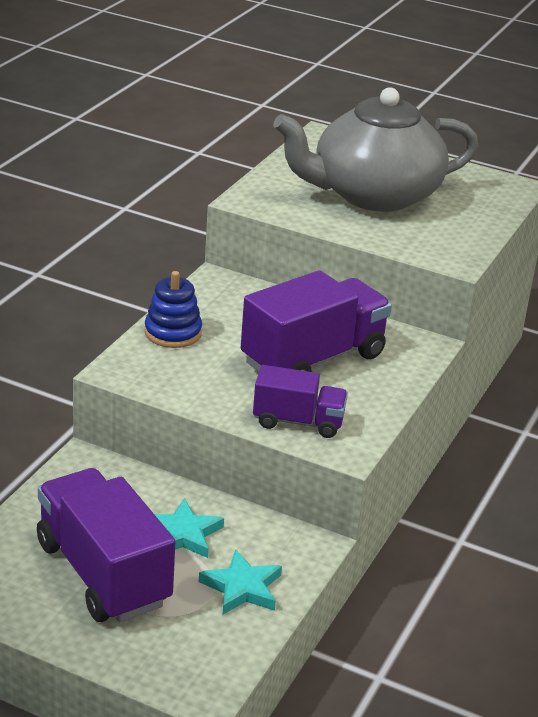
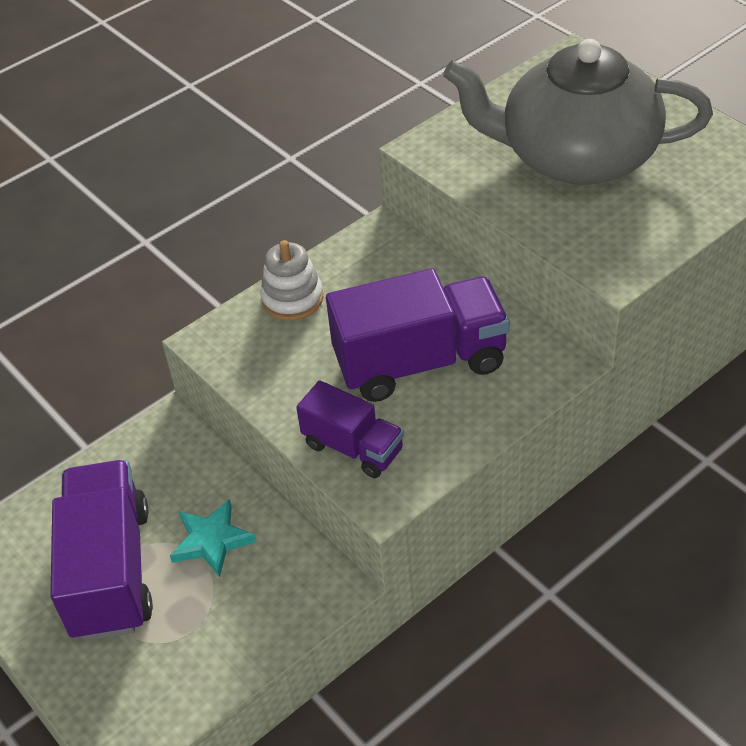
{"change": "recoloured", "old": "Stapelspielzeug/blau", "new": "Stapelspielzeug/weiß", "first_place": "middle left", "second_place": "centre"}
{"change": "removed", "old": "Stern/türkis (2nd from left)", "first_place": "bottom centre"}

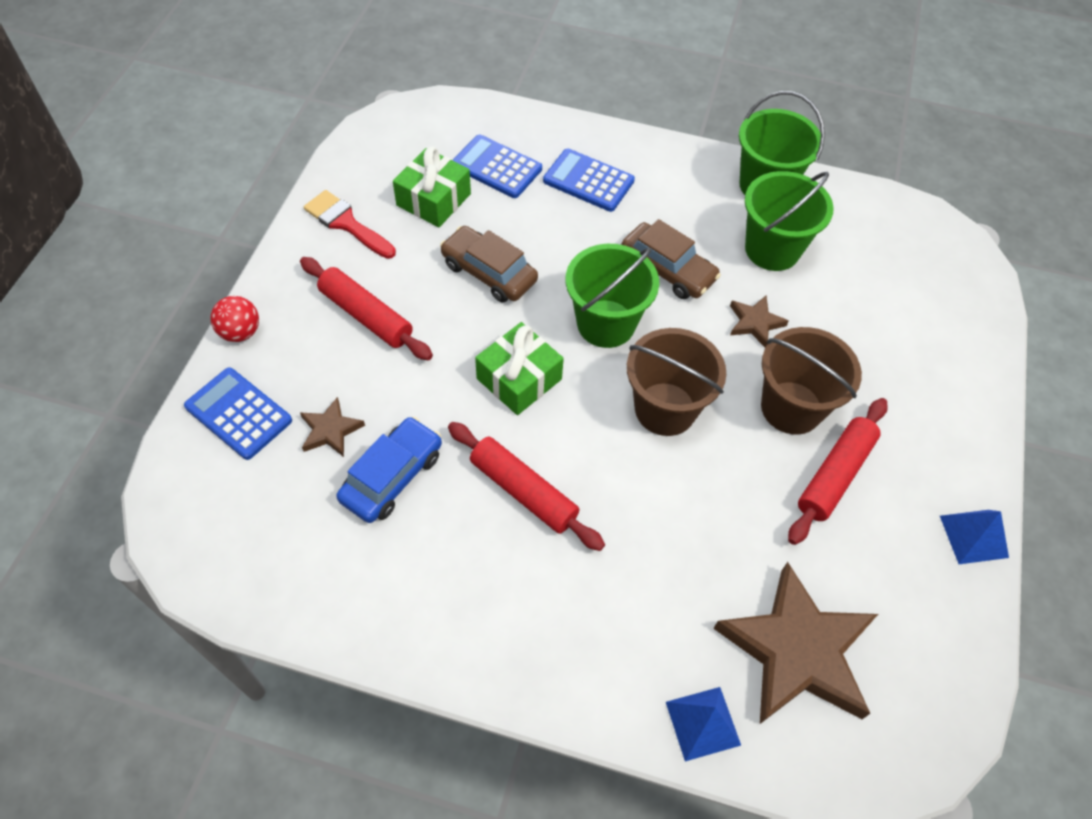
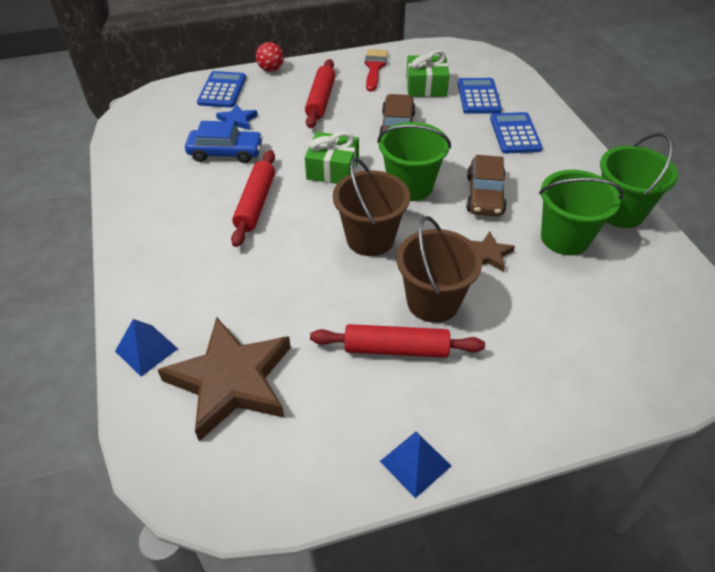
{"change": "recoloured", "old": "Stern/braun (1st from left)", "new": "Stern/blau", "first_place": "middle left", "second_place": "top left"}

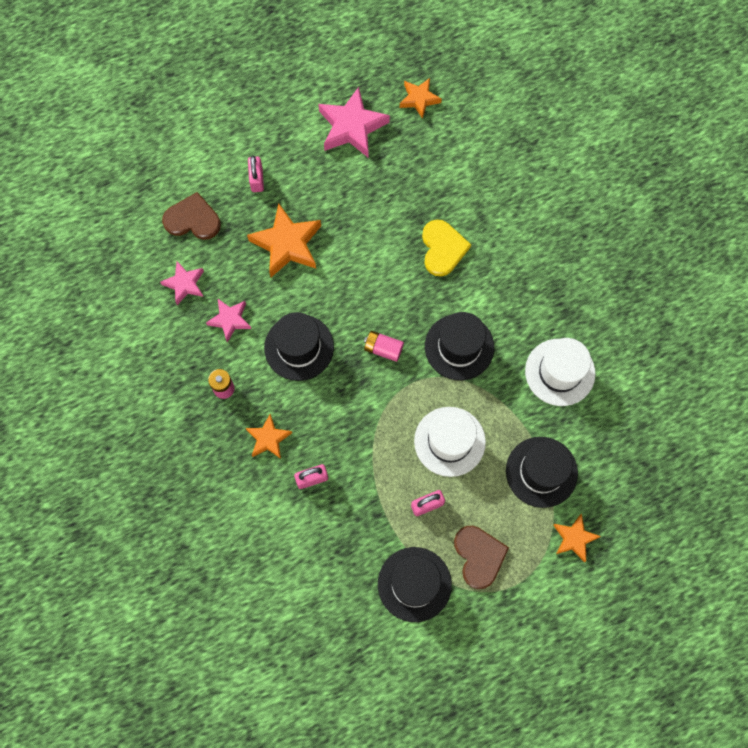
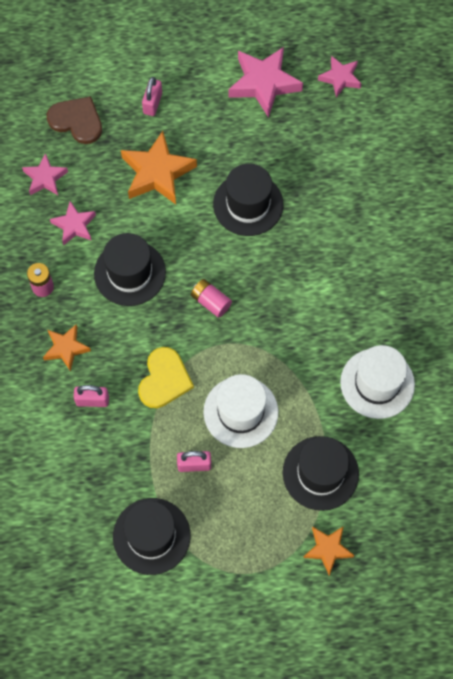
{"change": "recoloured", "old": "Stern/orange (3rd from left)", "new": "Stern/rosa (4th from left)", "first_place": "top centre", "second_place": "top right"}
{"change": "moved", "old": "Herz/gelb", "first_place": "top centre", "second_place": "centre"}
{"change": "moved", "old": "Hut/schwarz (3rd from left)", "first_place": "centre", "second_place": "top centre"}
{"change": "removed", "old": "Herz/braun (2nd from left)", "first_place": "bottom centre"}

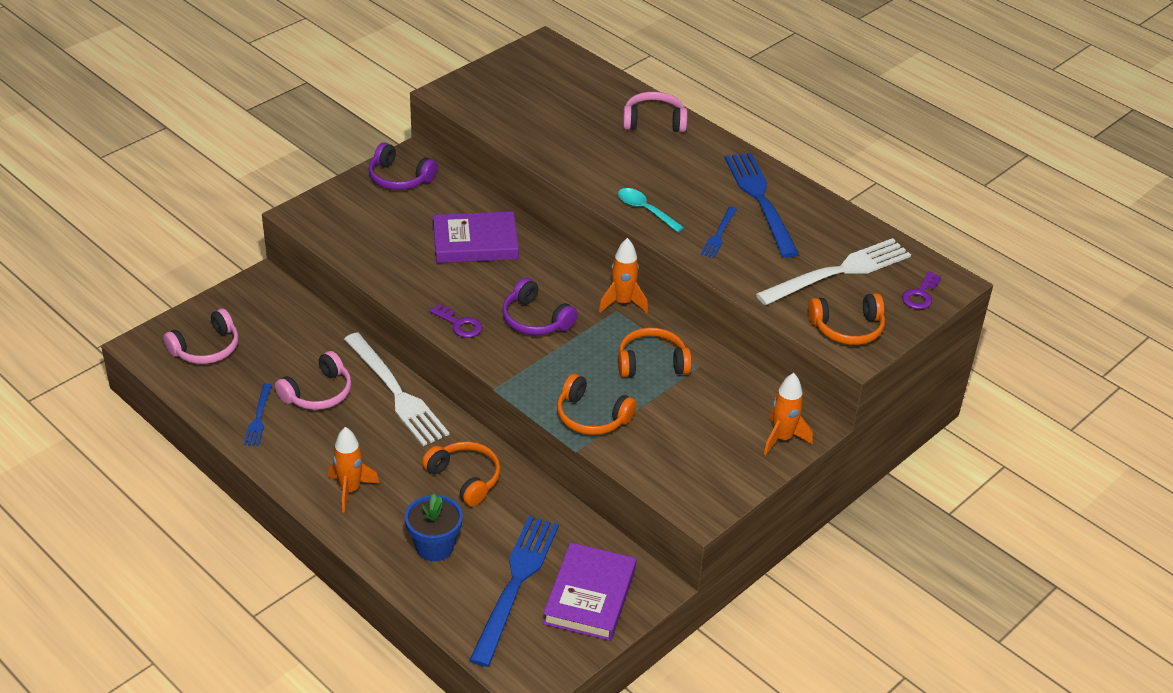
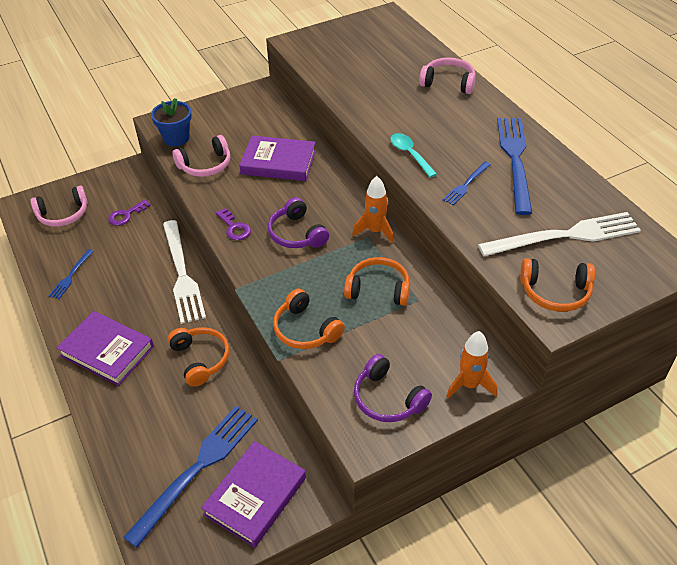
{"change": "moved", "old": "Kopfhörer/rosa (2nd from left)", "first_place": "middle left", "second_place": "top left"}
{"change": "replaced", "old": "Rakete/orange (1st from left)", "new": "Buch/lila (1st from left)", "first_place": "bottom left", "second_place": "middle left"}
{"change": "moved", "old": "Kopfhörer/lila (1st from left in the first image)", "new": "Kopfhörer/lila (2nd from left)", "first_place": "top centre", "second_place": "bottom centre"}
{"change": "moved", "old": "Blumentopf/blau", "first_place": "bottom centre", "second_place": "top left"}
{"change": "moved", "old": "Schlüssel/lila (2nd from left in the first image)", "new": "Schlüssel/lila (1st from left)", "first_place": "middle right", "second_place": "middle left"}

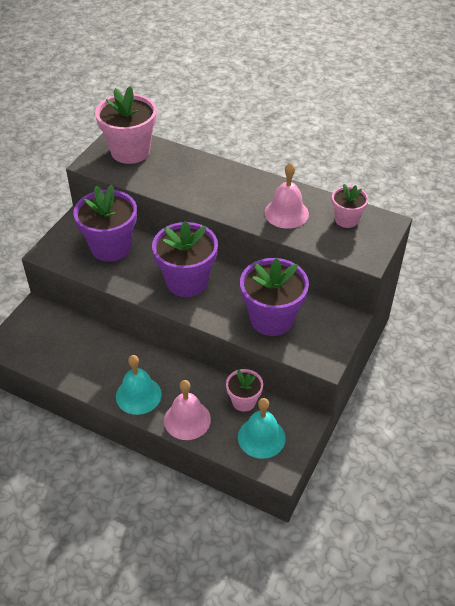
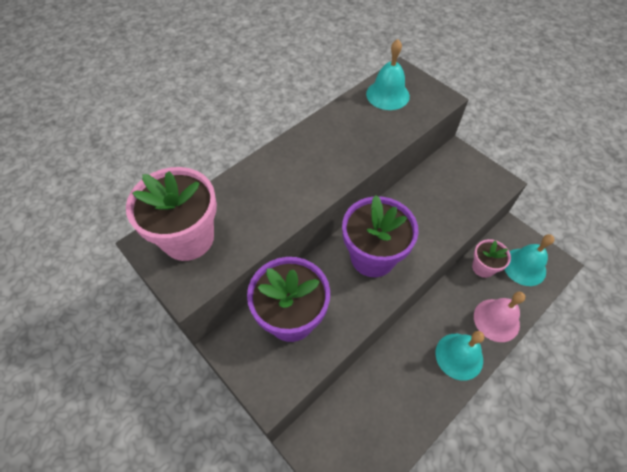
{"change": "removed", "old": "Blumentopf/lila (3rd from left)", "first_place": "centre"}
{"change": "removed", "old": "Glocke/rosa (2nd from left)", "first_place": "top centre"}
{"change": "replaced", "old": "Blumentopf/rosa (3rd from left)", "new": "Glocke/türkis (1st from left)", "first_place": "middle right", "second_place": "top centre"}

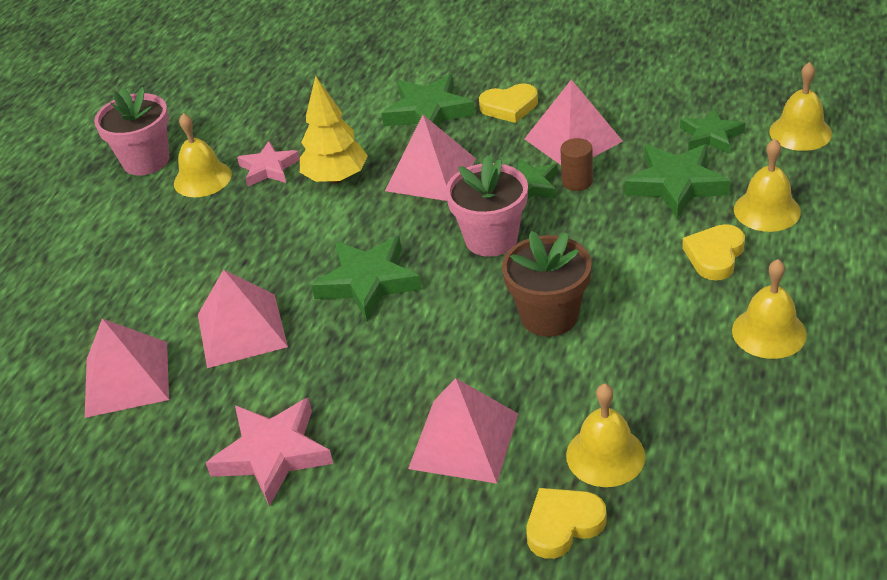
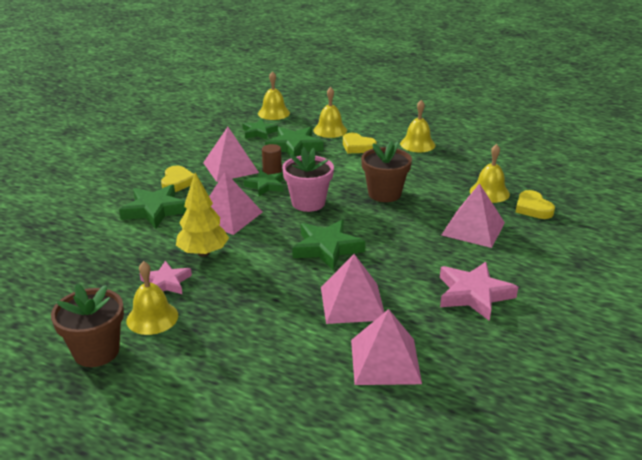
{"change": "recoloured", "old": "Blumentopf/rosa (1st from left)", "new": "Blumentopf/braun (1st from left)", "first_place": "top left", "second_place": "bottom left"}

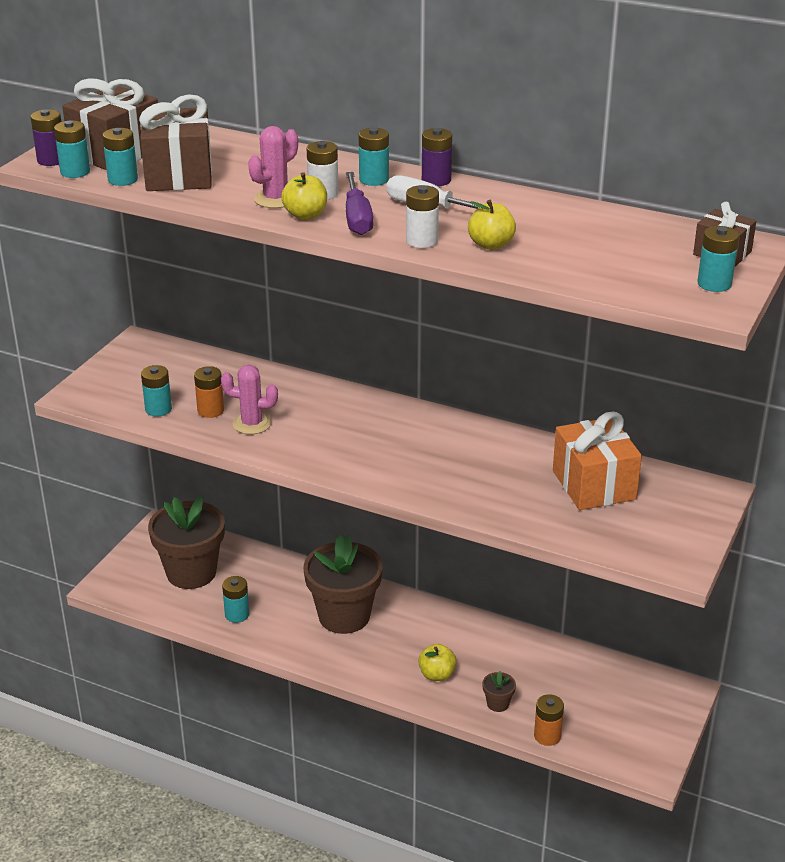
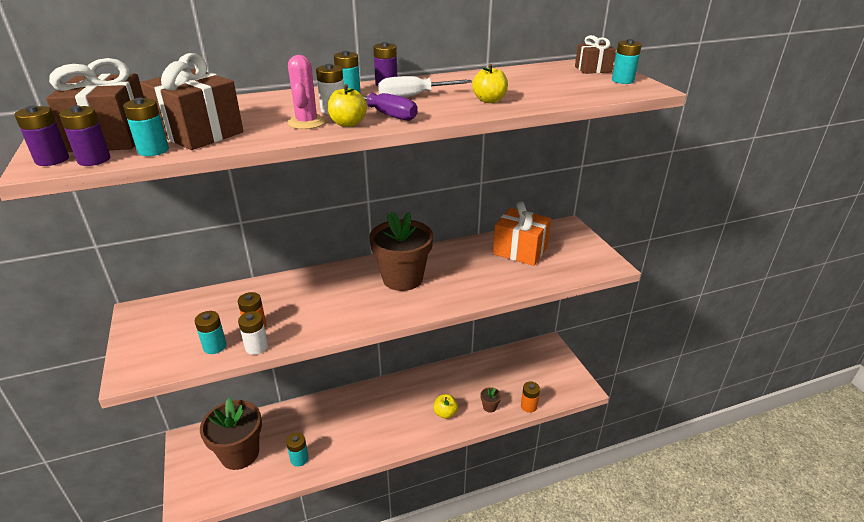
{"change": "recoloured", "old": "Batterie/türkis (1st from left)", "new": "Batterie/lila (2nd from left)", "first_place": "top left", "second_place": "top left"}
{"change": "removed", "old": "Kaktus/rosa (1st from left)", "first_place": "middle left"}
{"change": "moved", "old": "Blumentopf/braun (2nd from left)", "first_place": "bottom centre", "second_place": "centre"}
{"change": "moved", "old": "Batterie/weiß (2nd from left in the first image)", "new": "Batterie/weiß (1st from left)", "first_place": "top centre", "second_place": "middle left"}

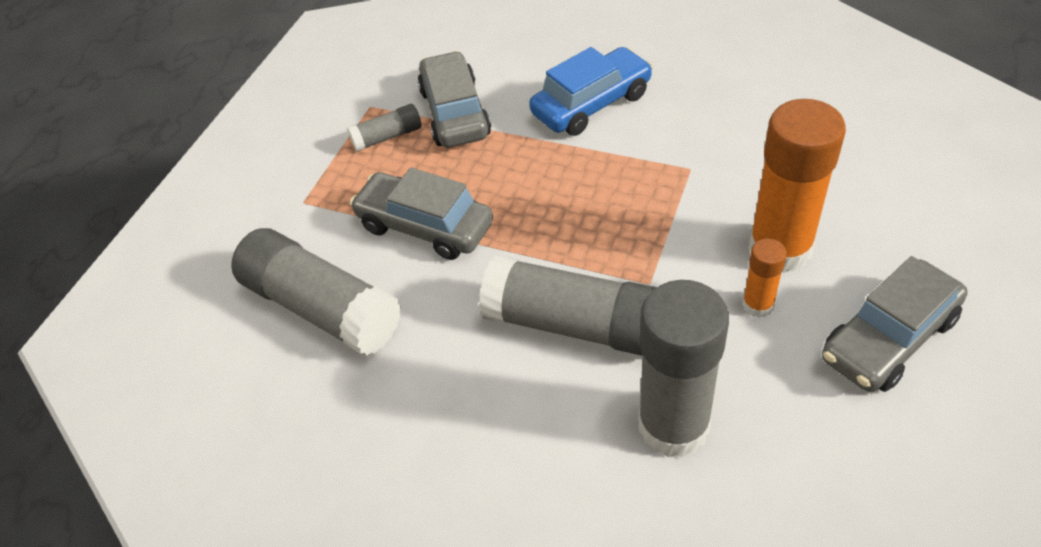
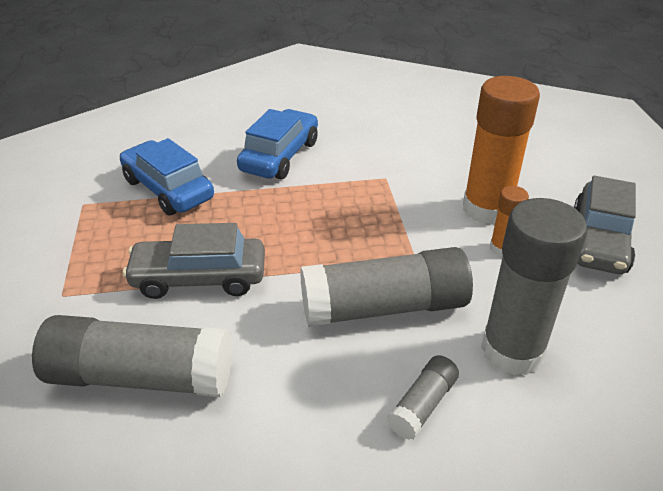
{"change": "moved", "old": "Klebestift/grau (2nd from left in the first image)", "new": "Klebestift/grau (3rd from left)", "first_place": "top centre", "second_place": "bottom centre"}
{"change": "recoloured", "old": "Auto/grau (2nd from left)", "new": "Auto/blau (1st from left)", "first_place": "top centre", "second_place": "middle left"}

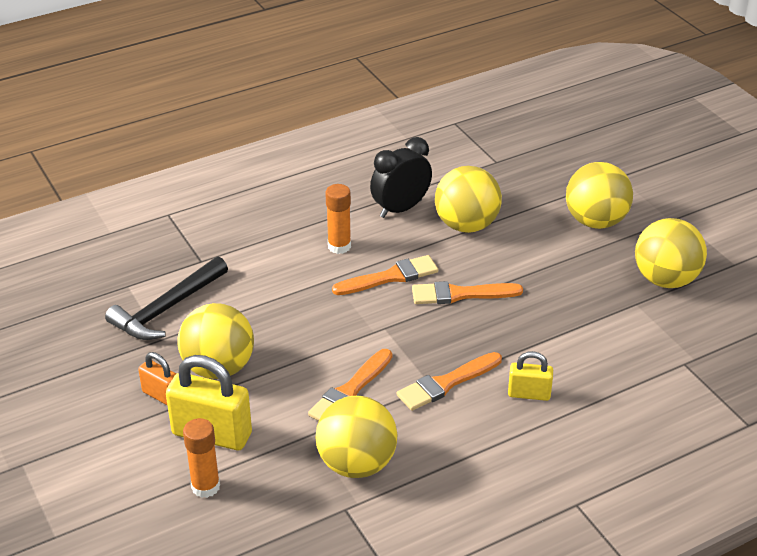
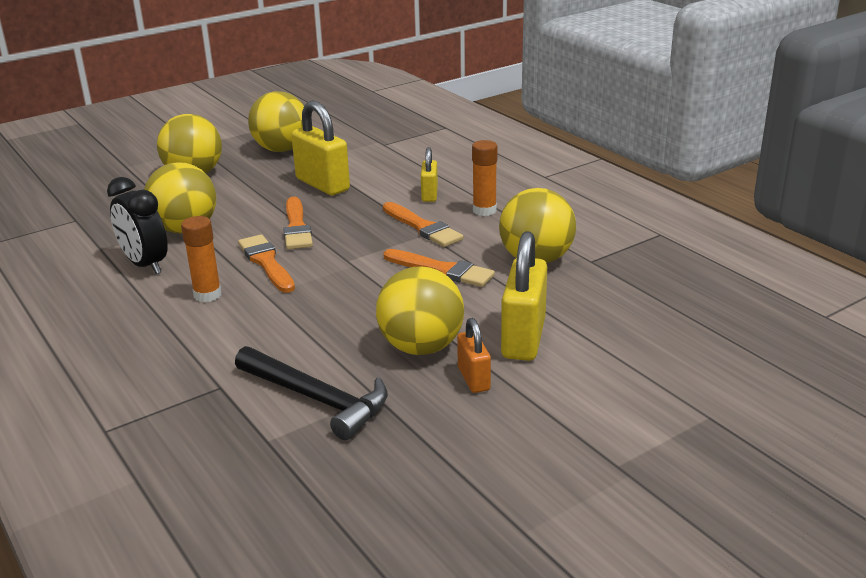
{"change": "turned", "old": "Vorhängeschloss/orange", "first_place": "bottom left", "second_place": "centre", "degrees": -45}
{"change": "moved", "old": "Klebestift/orange (1st from left in the first image)", "new": "Klebestift/orange (2nd from left)", "first_place": "bottom left", "second_place": "top centre"}
{"change": "added", "new": "Vorhängeschloss/gelb (1st from left)", "second_place": "top centre"}

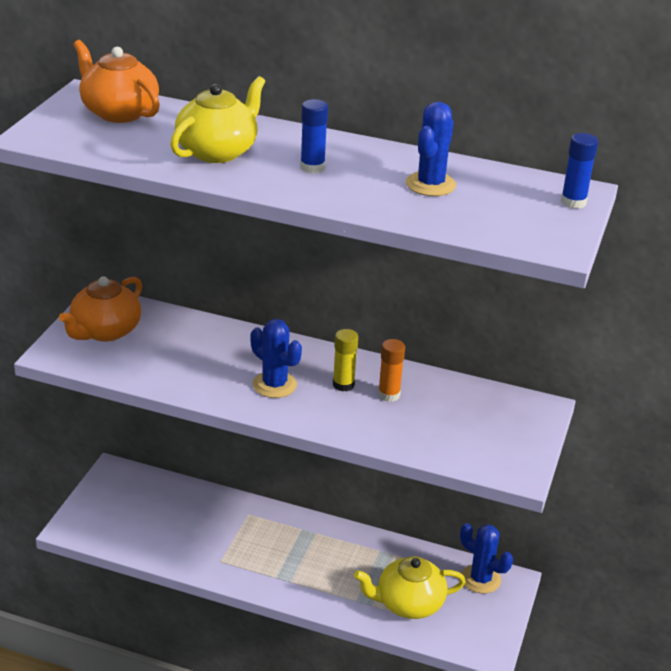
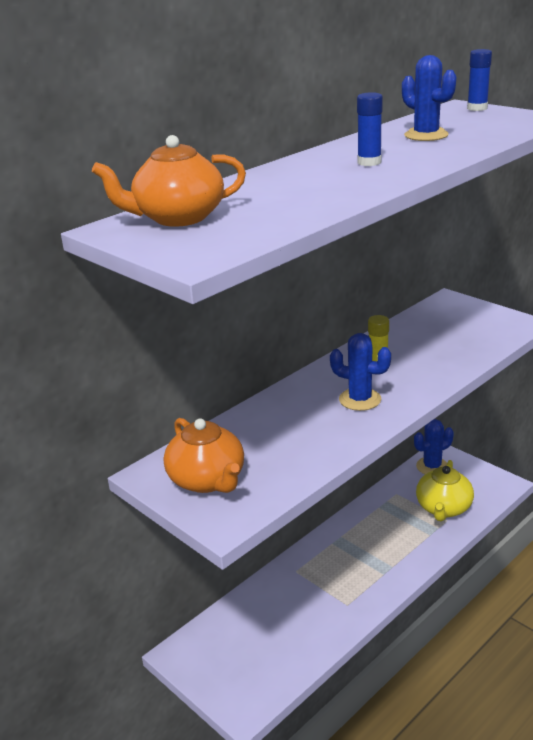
{"change": "removed", "old": "Teekanne/gelb (1st from left)", "first_place": "top left"}
{"change": "turned", "old": "Kaktus/blau (1st from left)", "first_place": "centre", "second_place": "middle right", "degrees": 45}
{"change": "removed", "old": "Klebestift/orange", "first_place": "centre"}

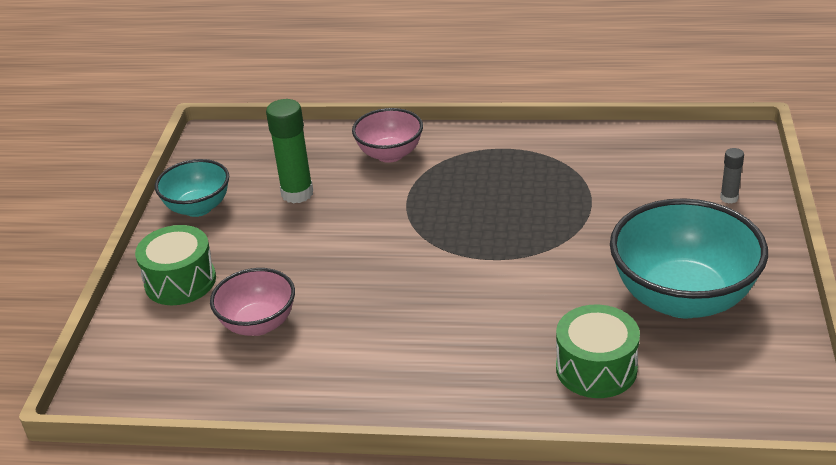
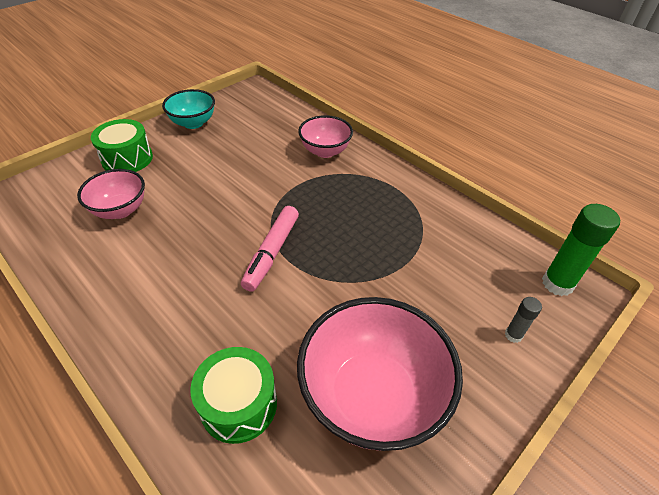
{"change": "moved", "old": "Klebestift/grün", "first_place": "top centre", "second_place": "middle right"}
{"change": "recoloured", "old": "Schüssel/türkis (2nd from left)", "new": "Schüssel/rosa (3rd from left)", "first_place": "middle right", "second_place": "bottom centre"}
{"change": "added", "new": "Filzstift/rosa", "second_place": "centre"}

